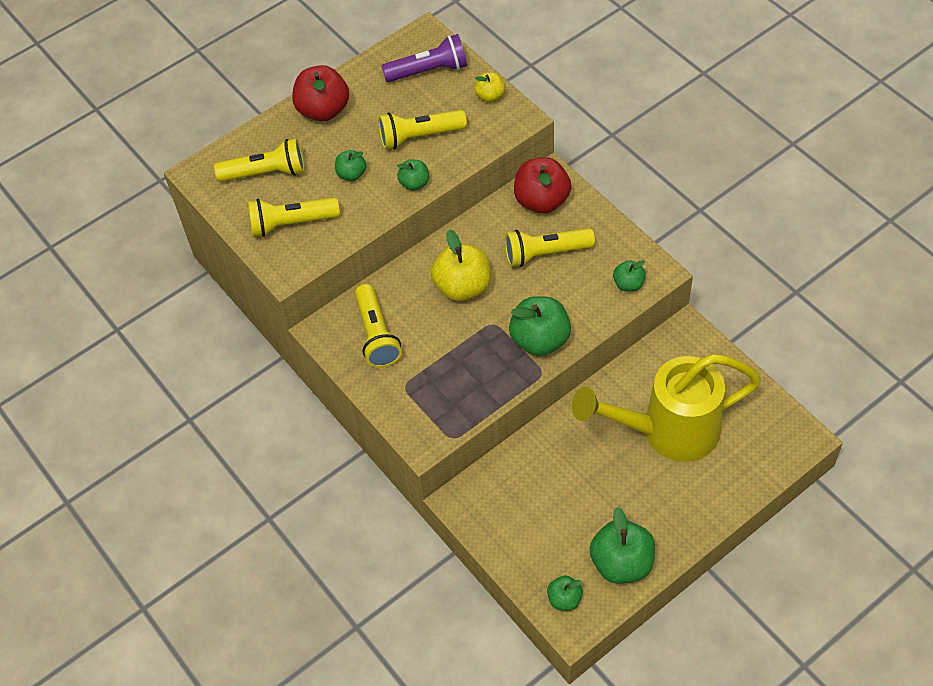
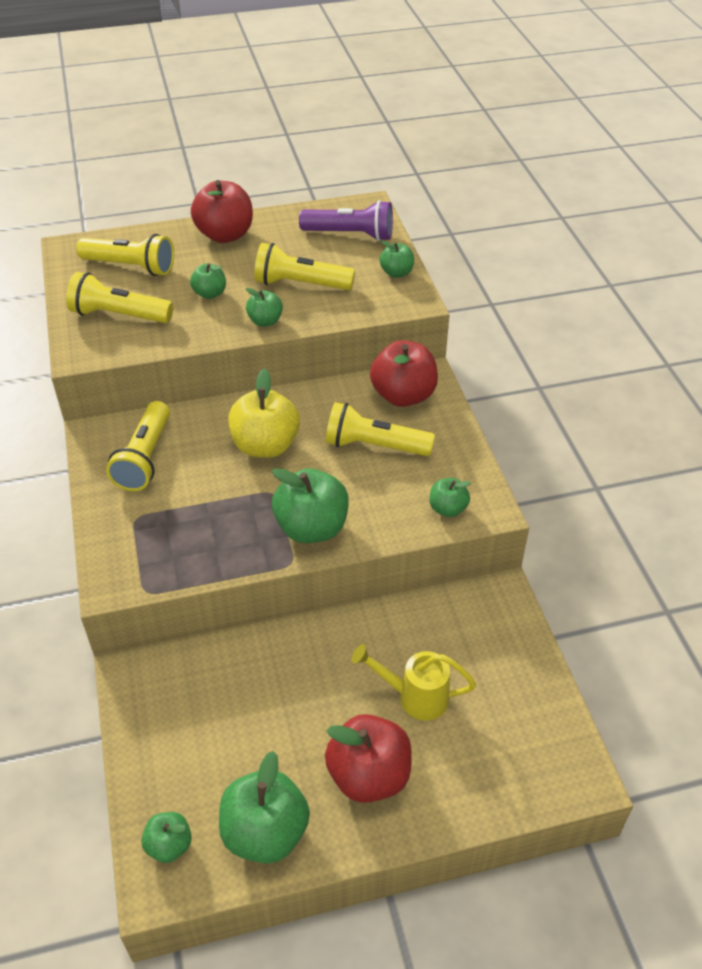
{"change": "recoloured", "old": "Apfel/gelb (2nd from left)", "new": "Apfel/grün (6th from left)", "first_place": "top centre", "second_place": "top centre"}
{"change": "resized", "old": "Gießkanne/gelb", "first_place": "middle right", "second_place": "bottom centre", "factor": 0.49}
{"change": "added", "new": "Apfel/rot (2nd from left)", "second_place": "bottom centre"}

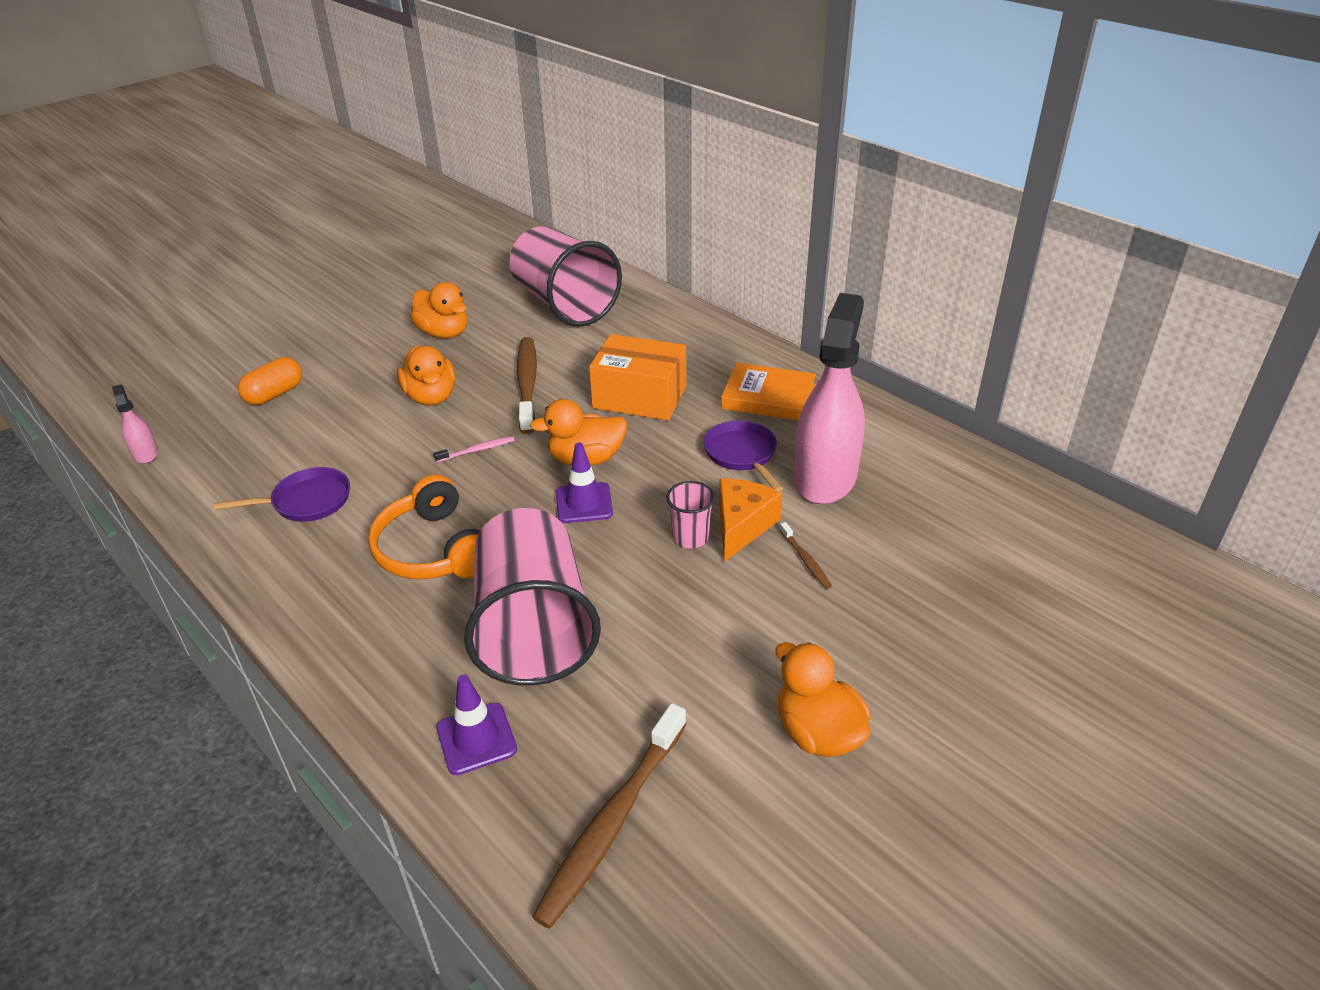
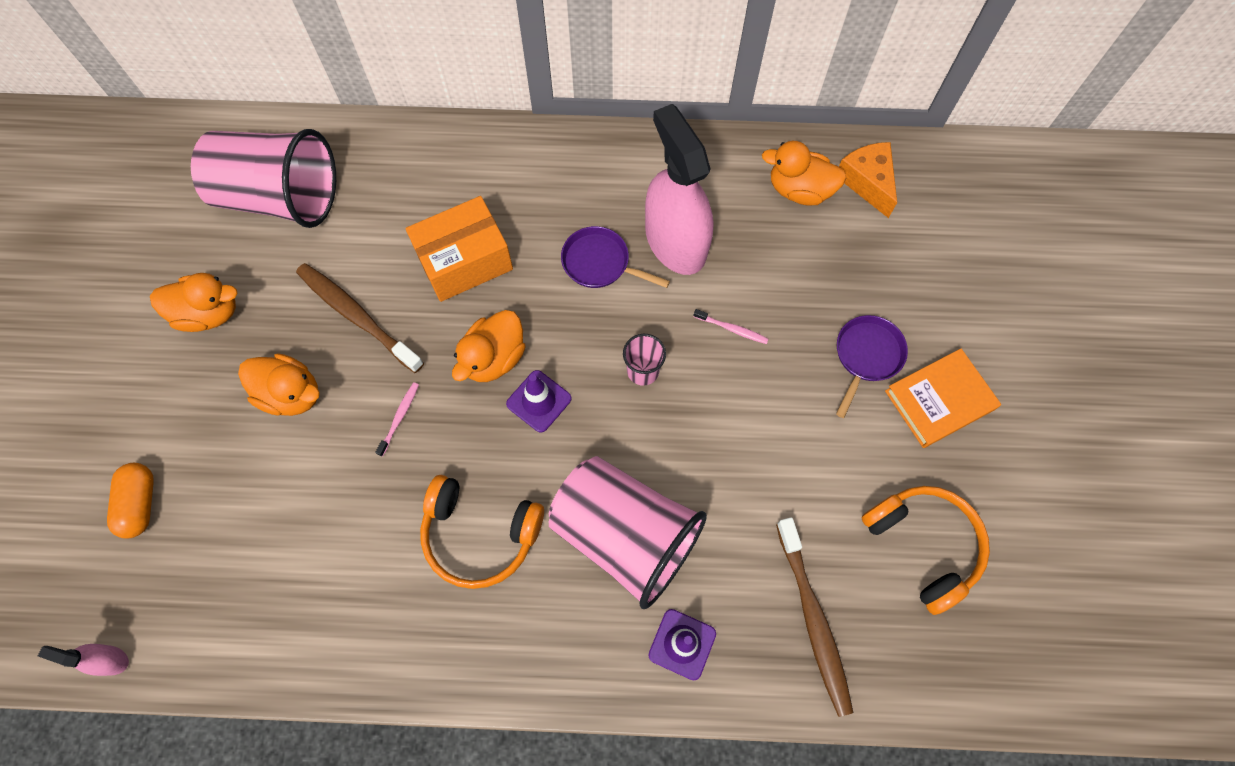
{"change": "moved", "old": "Pfanne/lila (1st from left in the first image)", "new": "Pfanne/lila (2nd from left)", "first_place": "middle left", "second_place": "middle right"}
{"change": "moved", "old": "Käse/orange", "first_place": "centre", "second_place": "top right"}
{"change": "moved", "old": "Buch/orange", "first_place": "centre", "second_place": "middle right"}
{"change": "moved", "old": "Ente/orange (4th from left)", "first_place": "bottom centre", "second_place": "top centre"}
{"change": "recoloured", "old": "Zahnbürste/braun (3rd from left)", "new": "Zahnbürste/rosa (2nd from left)", "first_place": "centre", "second_place": "centre"}
{"change": "added", "new": "Kopfhörer/orange (2nd from left)", "second_place": "bottom right"}

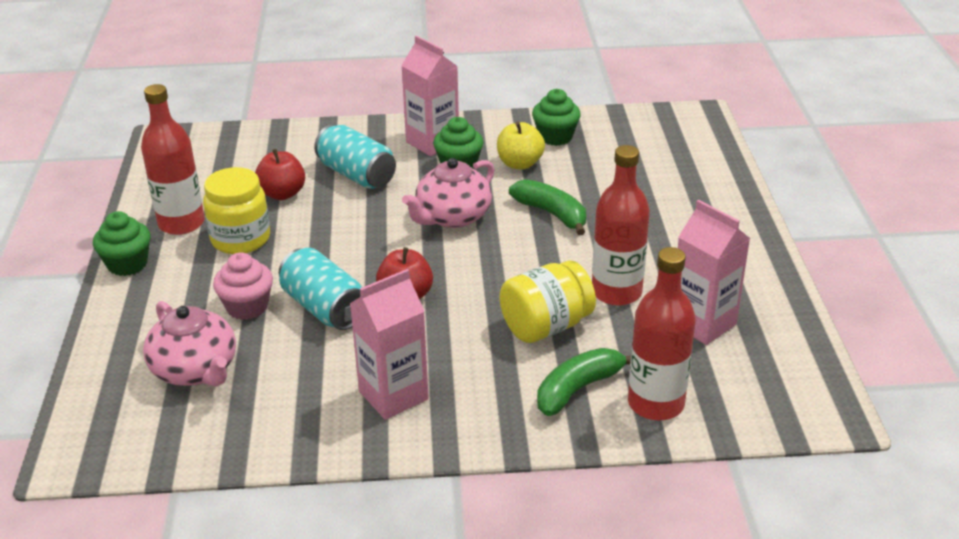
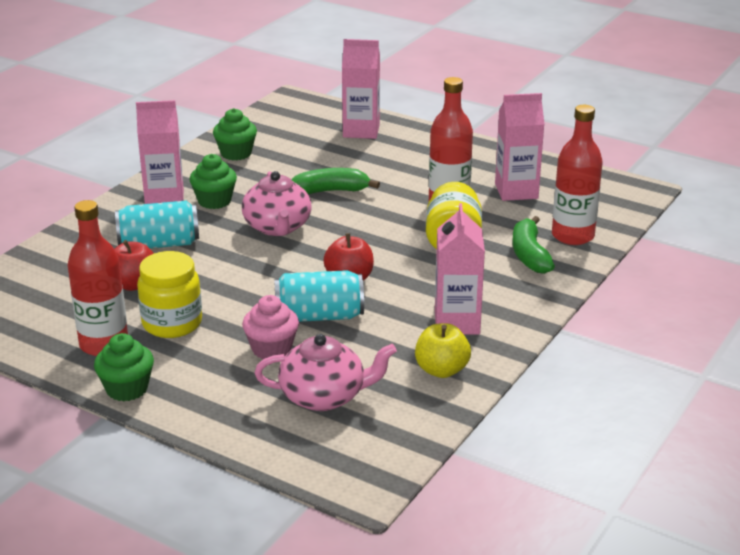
{"change": "moved", "old": "Apfel/gelb", "first_place": "top centre", "second_place": "centre"}
{"change": "added", "new": "Getränkekarton/rosa (2nd from left)", "second_place": "top centre"}

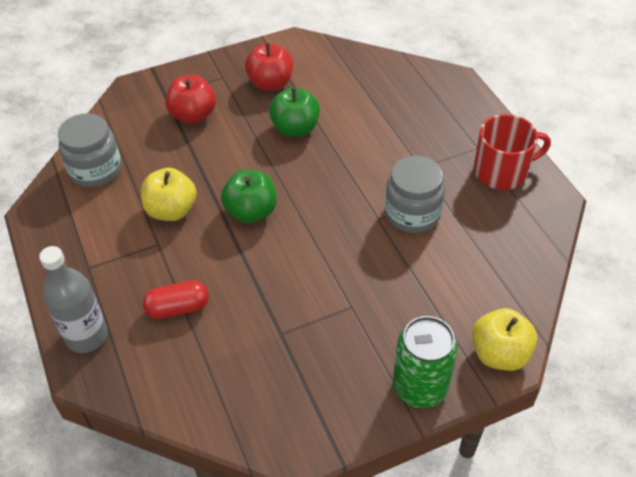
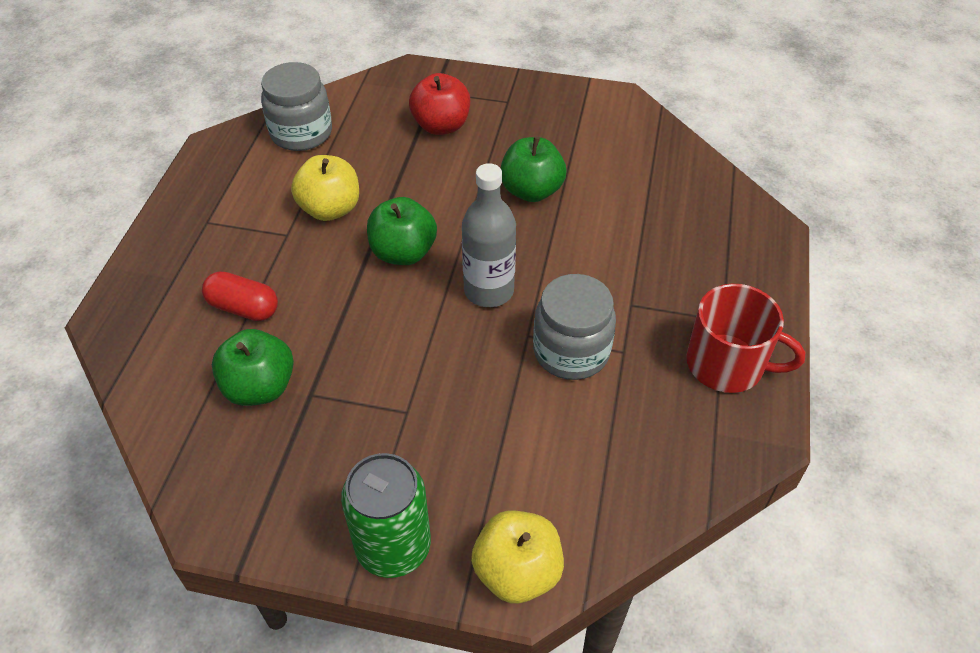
{"change": "moved", "old": "Flasche/grau", "first_place": "middle left", "second_place": "centre"}
{"change": "removed", "old": "Apfel/rot (2nd from left)", "first_place": "top centre"}
{"change": "added", "new": "Apfel/grün (1st from left)", "second_place": "middle left"}

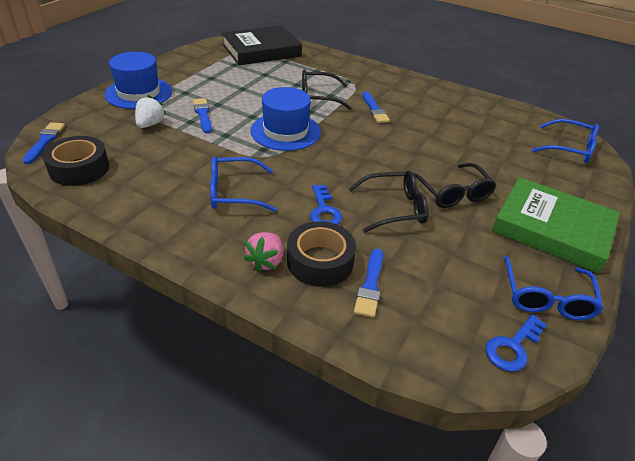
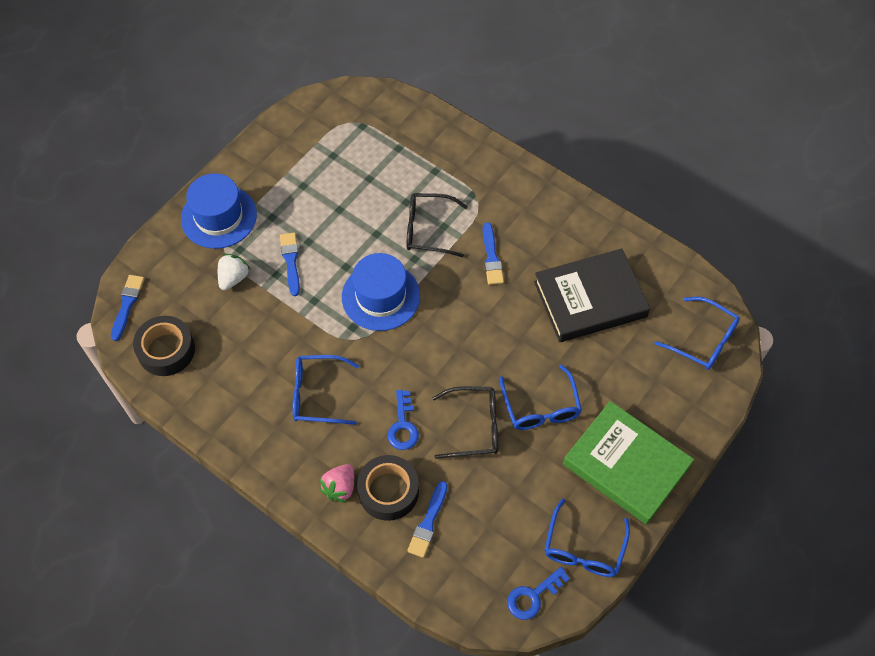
{"change": "moved", "old": "Buch/schwarz", "first_place": "top centre", "second_place": "middle right"}
{"change": "recoloured", "old": "Brille/schwarz (3rd from left)", "new": "Brille/blau (2nd from left)", "first_place": "middle right", "second_place": "centre"}

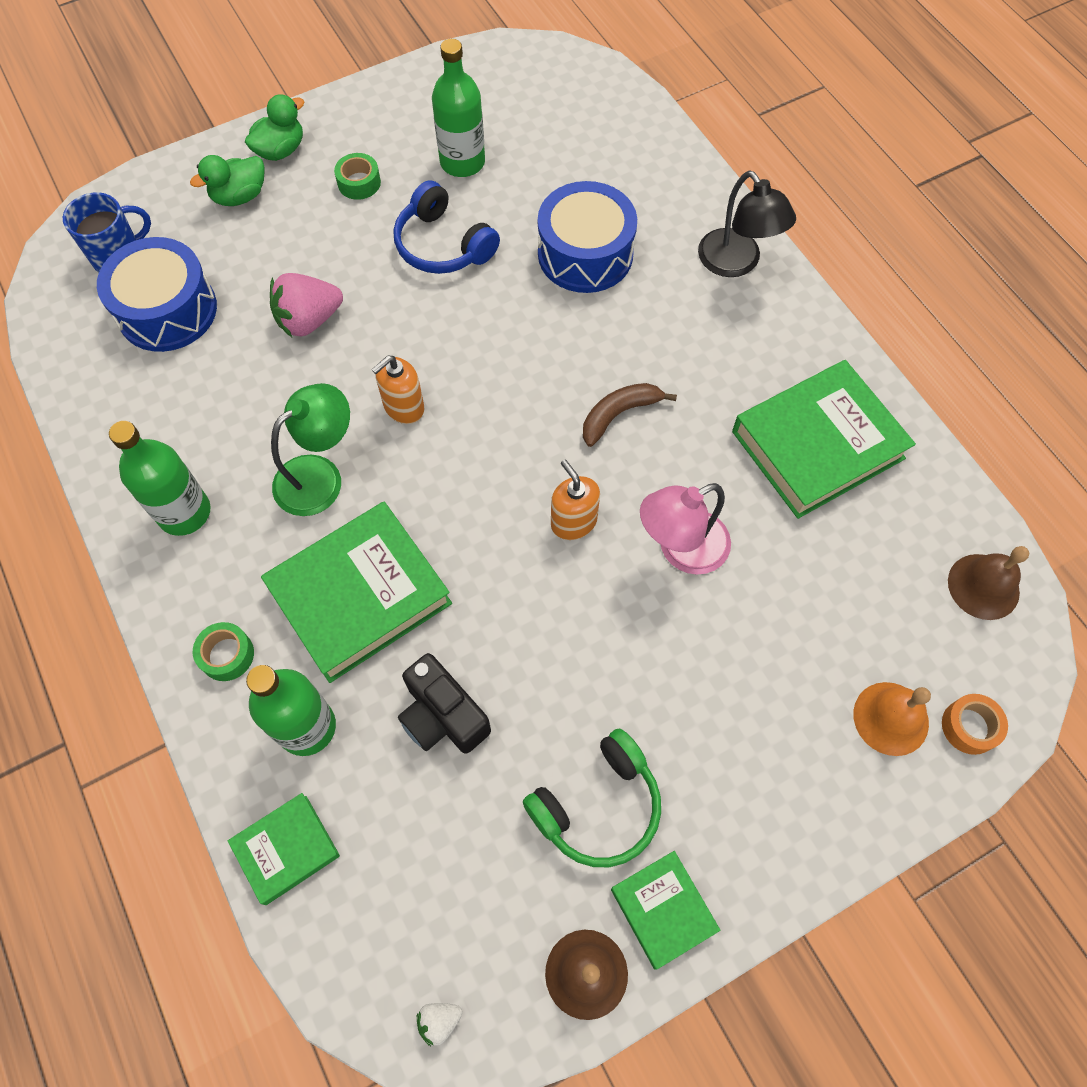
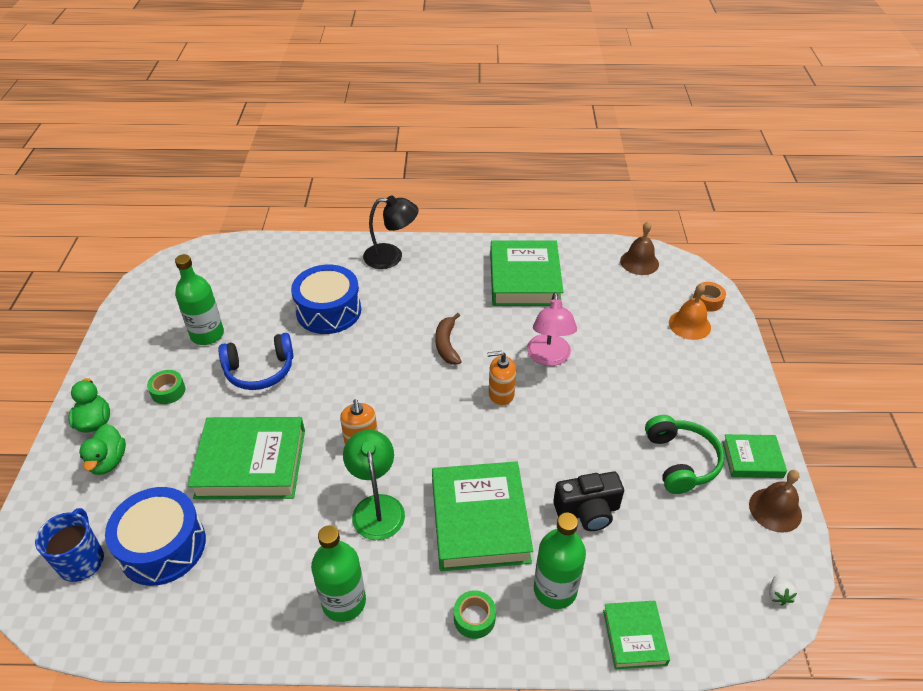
{"change": "replaced", "old": "Erdbeere/rosa", "new": "Buch/grün (1st from left)", "first_place": "top left", "second_place": "middle left"}

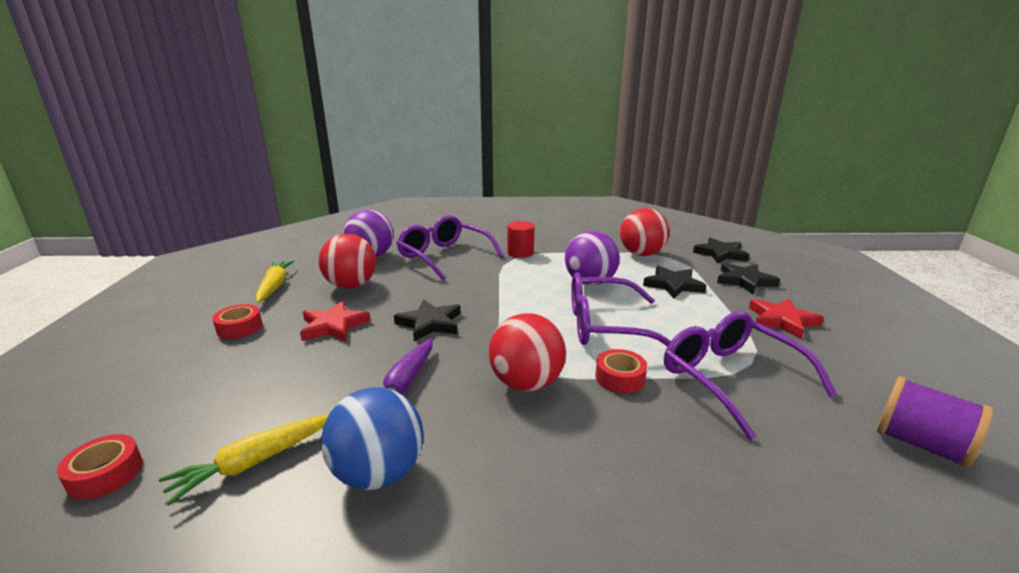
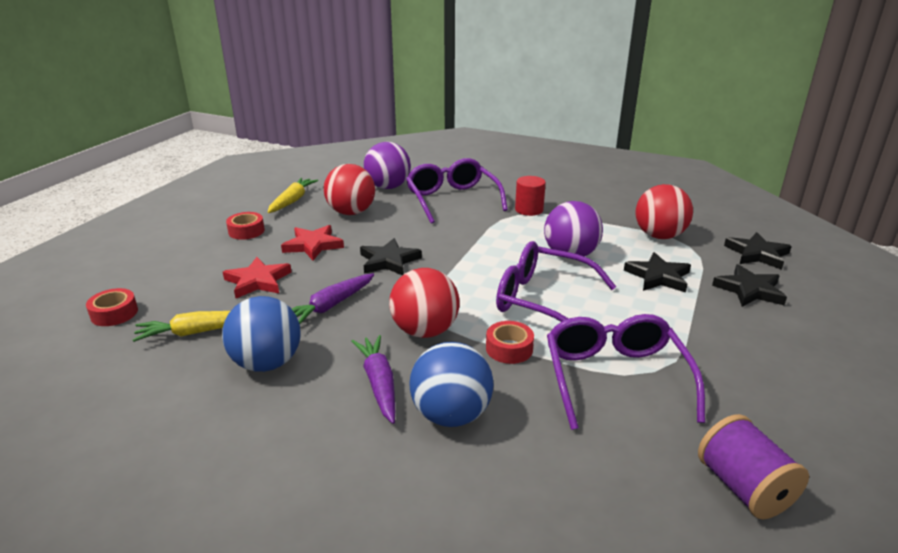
{"change": "moved", "old": "Stern/rot (2nd from left in the first image)", "new": "Stern/rot (1st from left)", "first_place": "middle right", "second_place": "middle left"}
{"change": "added", "new": "Karotte/lila (2nd from left)", "second_place": "bottom centre"}
{"change": "added", "new": "Ball/blau (2nd from left)", "second_place": "bottom centre"}

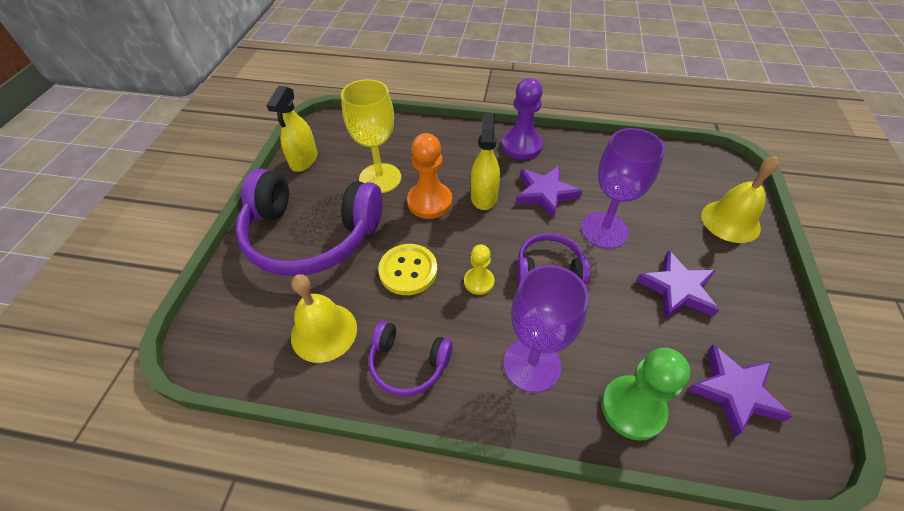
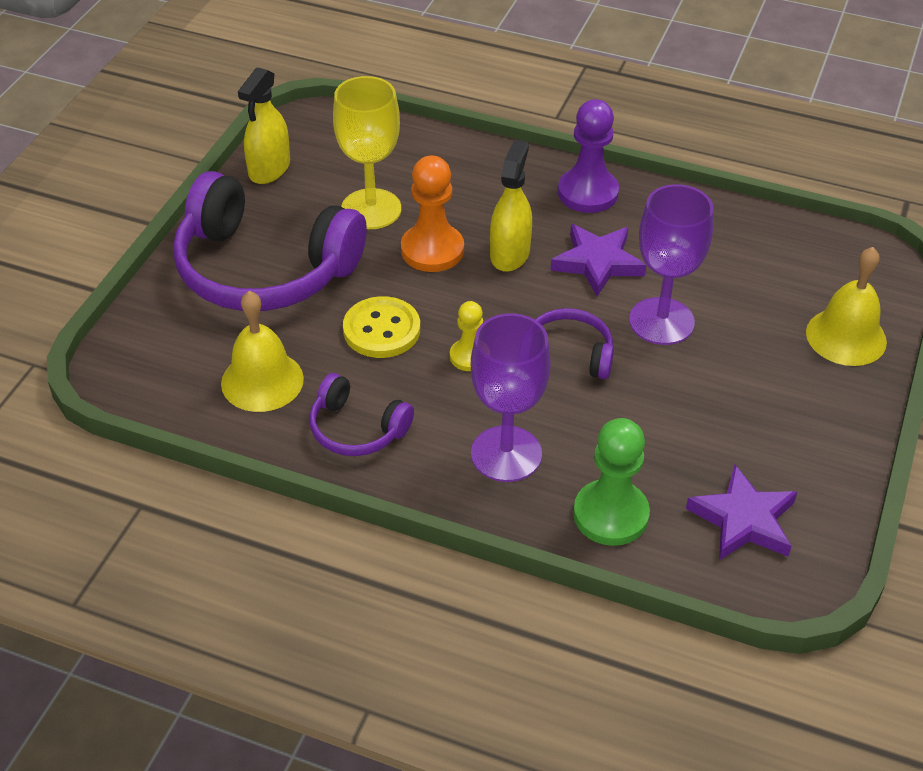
{"change": "removed", "old": "Stern/lila (2nd from left)", "first_place": "middle right"}

